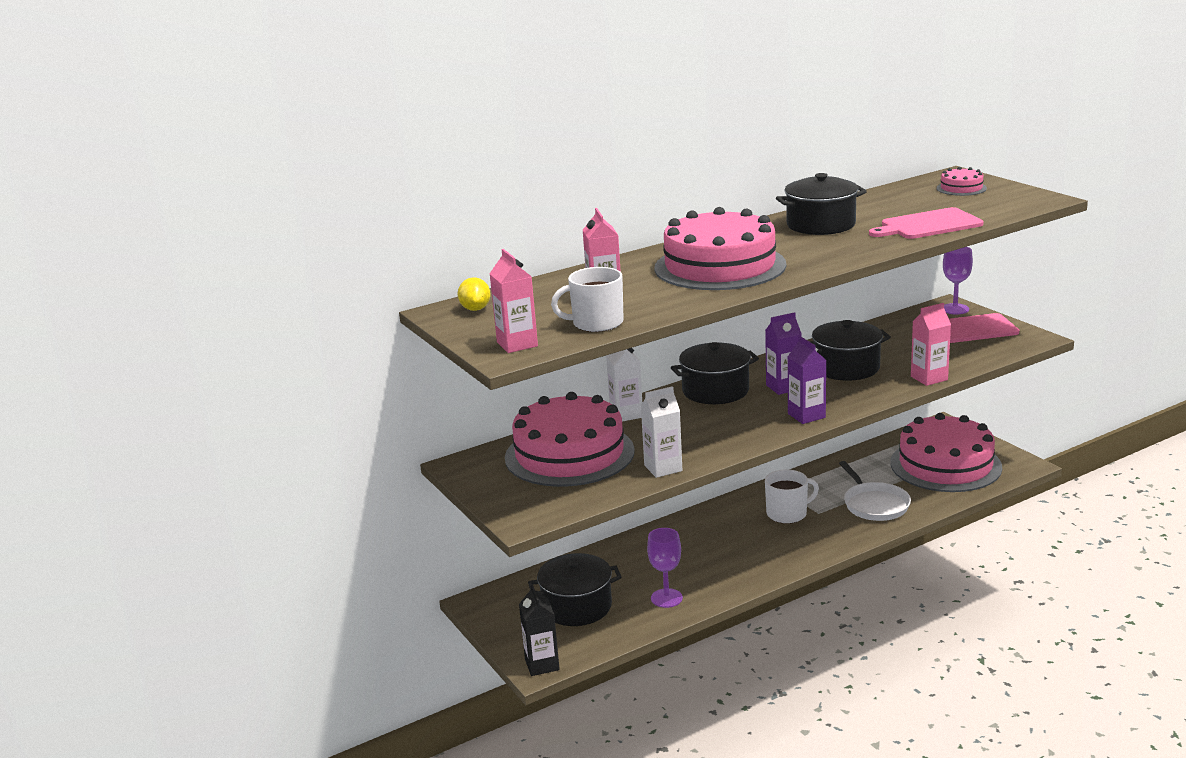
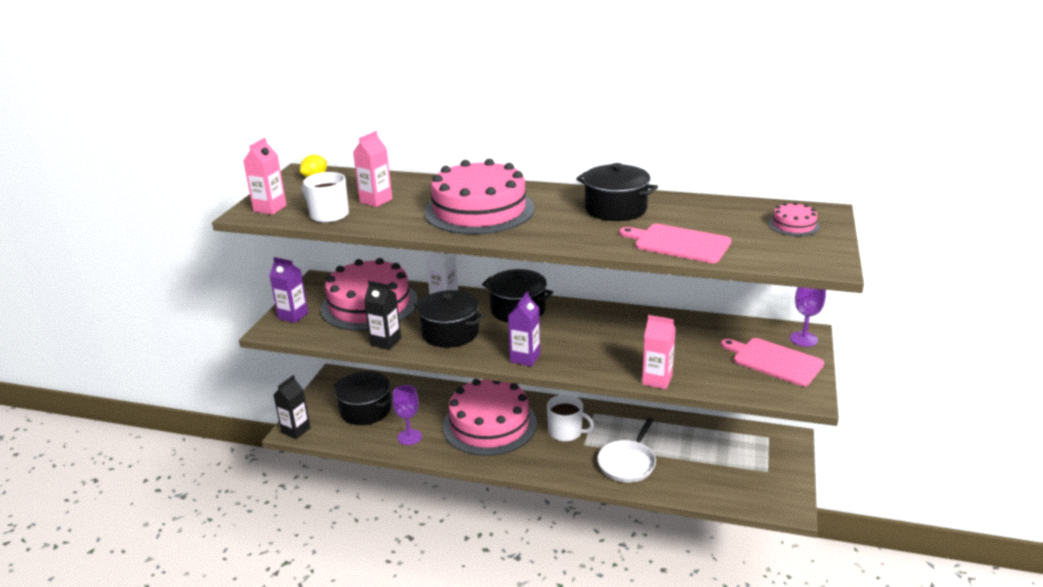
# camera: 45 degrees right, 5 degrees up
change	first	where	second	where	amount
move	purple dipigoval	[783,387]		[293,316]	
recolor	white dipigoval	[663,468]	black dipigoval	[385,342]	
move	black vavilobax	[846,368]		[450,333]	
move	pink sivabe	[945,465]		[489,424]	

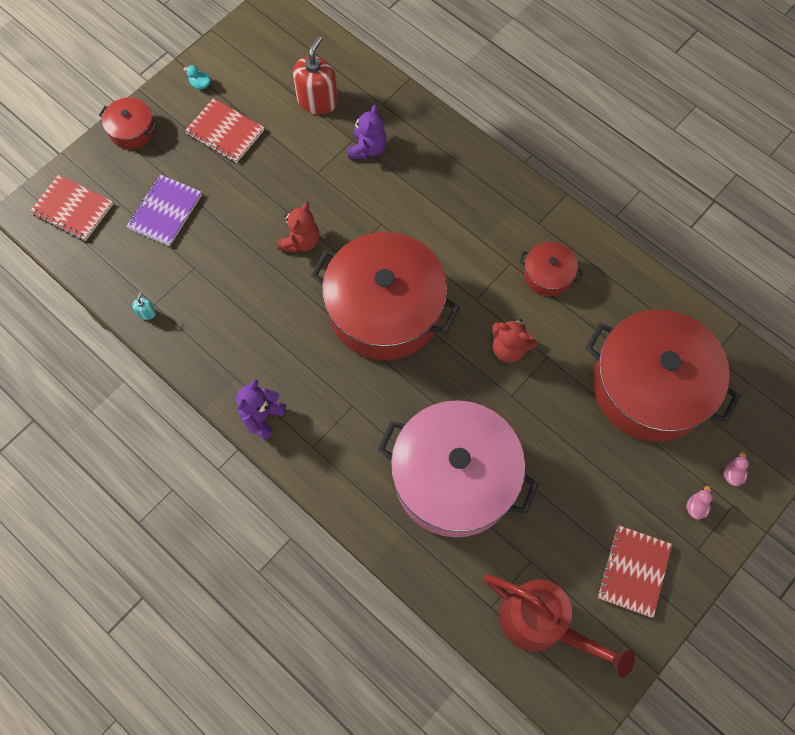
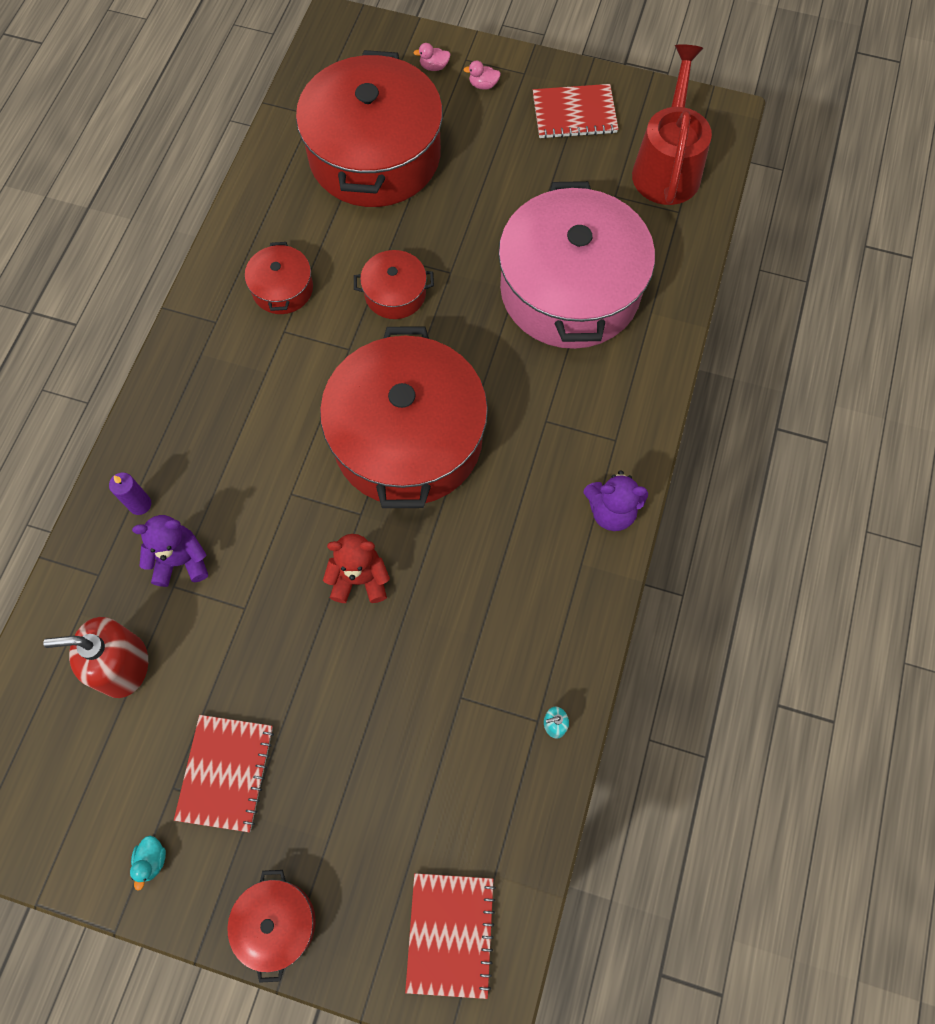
# camera: 115 degrees left, 0 degrees up
change	first	where	second	where	amount
insert			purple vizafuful	[140,504]	
replace	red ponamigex	[509,348]	red vavilobax	[395,294]	
delete	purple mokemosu	[165,211]			

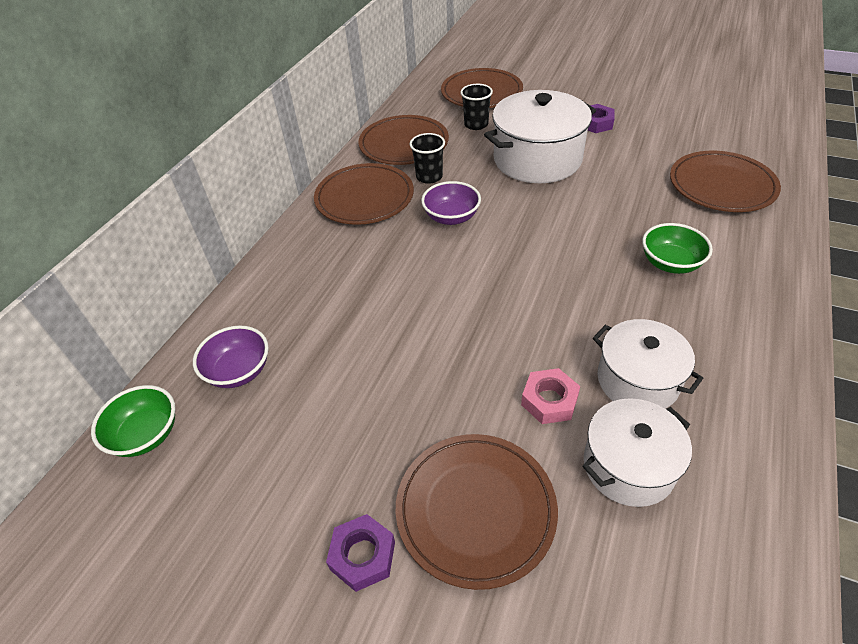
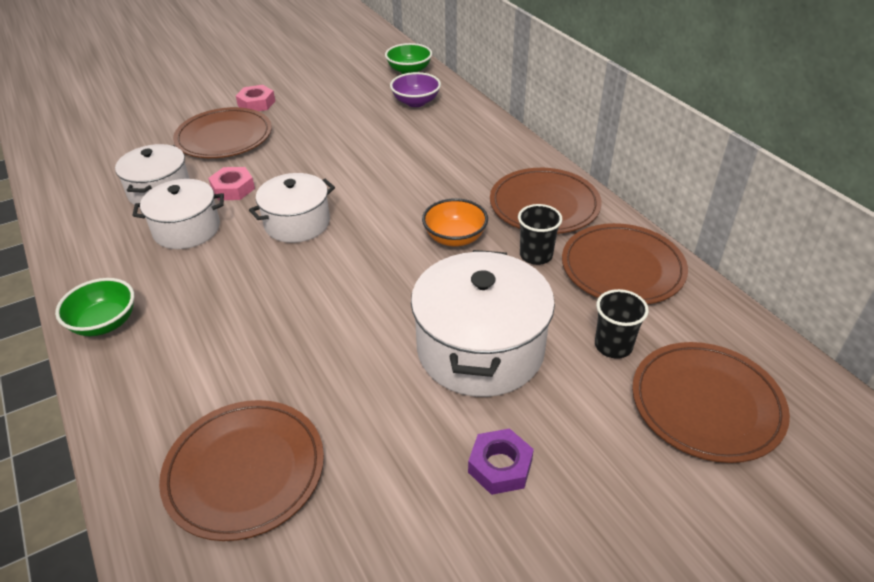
# camera: 125 degrees right, 5 degrees down
change	first	where	second	where	amount
move	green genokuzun	[670,263]		[105,323]	
recolor	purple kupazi	[362,556]	pink kupazi	[256,103]	
insert			white vavilobax	[297,223]	
recolor	purple genokuzun	[451,217]	orange genokuzun	[455,238]	

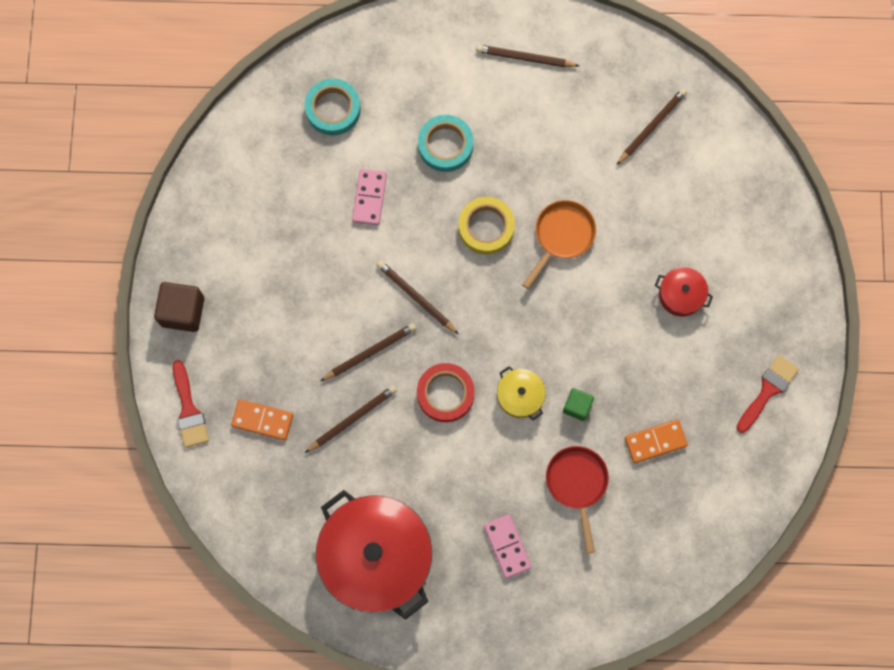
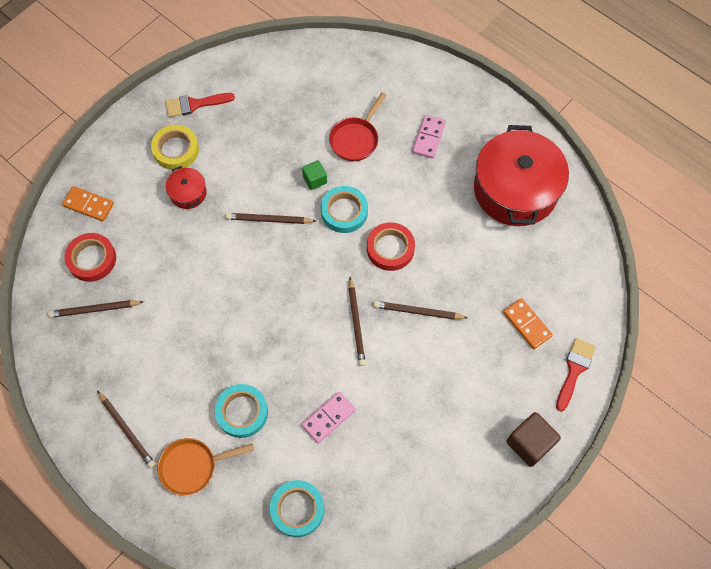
# camera: 140 degrees left, 10 degrees down
change	first	where	second	where	amount
move	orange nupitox	[655,442]		[89,205]	
insert			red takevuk	[92,259]	
move	yellow takevuk	[486,227]		[176,150]	
move	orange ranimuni	[561,236]		[193,466]	
move	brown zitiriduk	[352,419]		[269,220]	
replace	yellow vavilobax	[520,396]	turquoise takevuk	[344,212]	

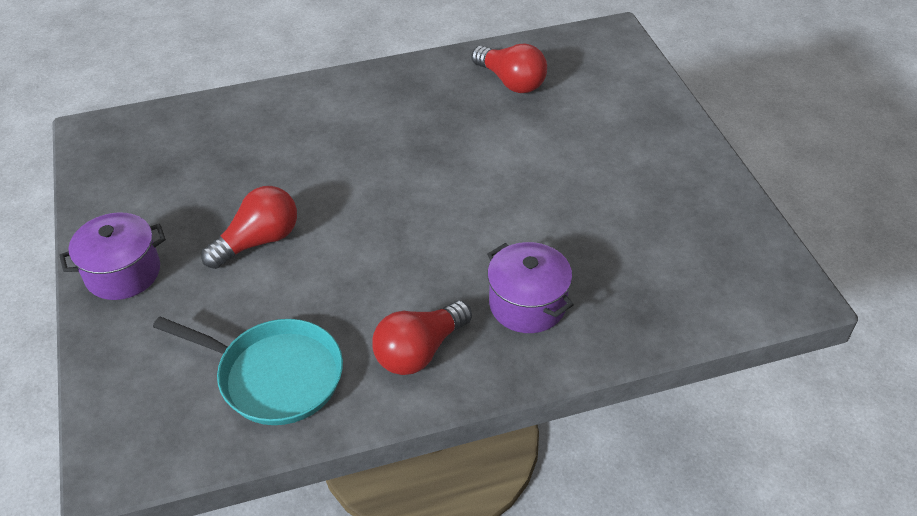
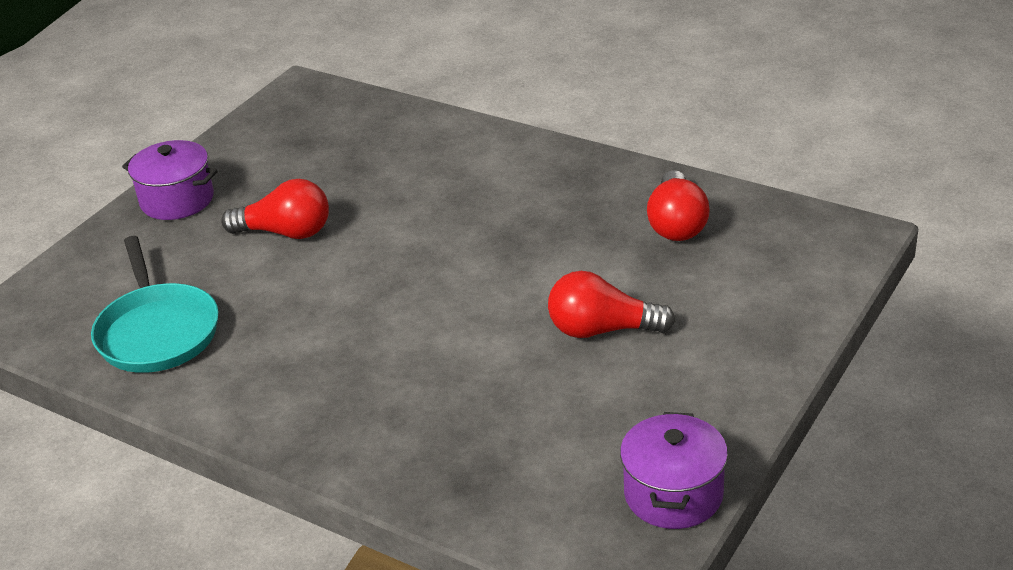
# camera: 50 degrees right, 10 degrees down
change	first	where	second	where	amount
move	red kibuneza	[419,351]		[602,330]	
move	purple vavilobax	[527,304]		[673,494]	

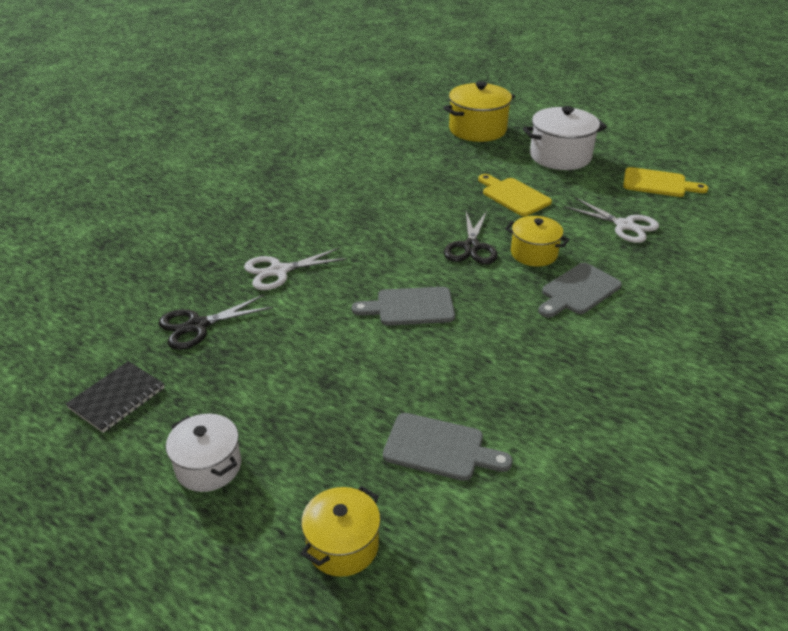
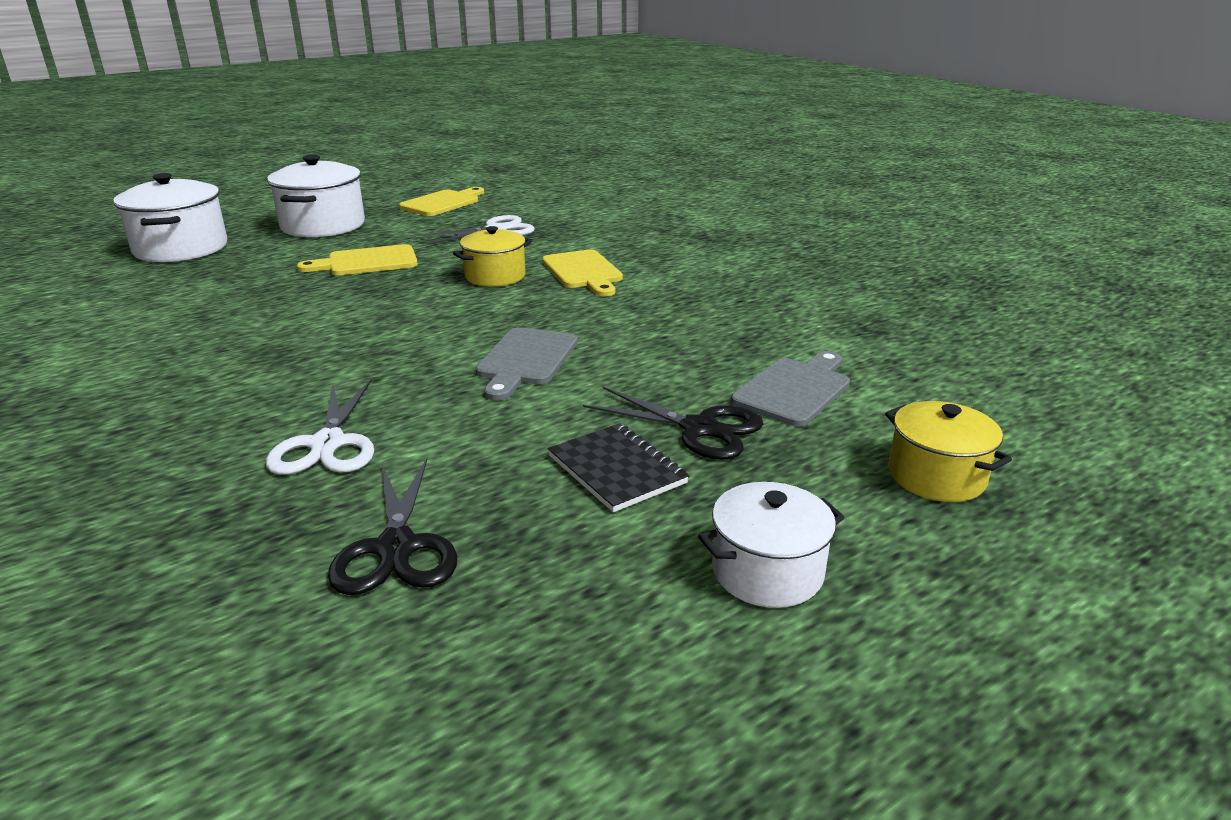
# camera: 70 degrees left, 10 degrees down
change	first	where	second	where	amount
recolor	yellow vavilobax	[477,130]	white vavilobax	[181,248]	
recolor	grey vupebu	[578,291]	yellow vupebu	[583,272]	
move	black mokemosu	[117,398]		[617,470]	
move	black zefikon	[471,247]		[699,428]	

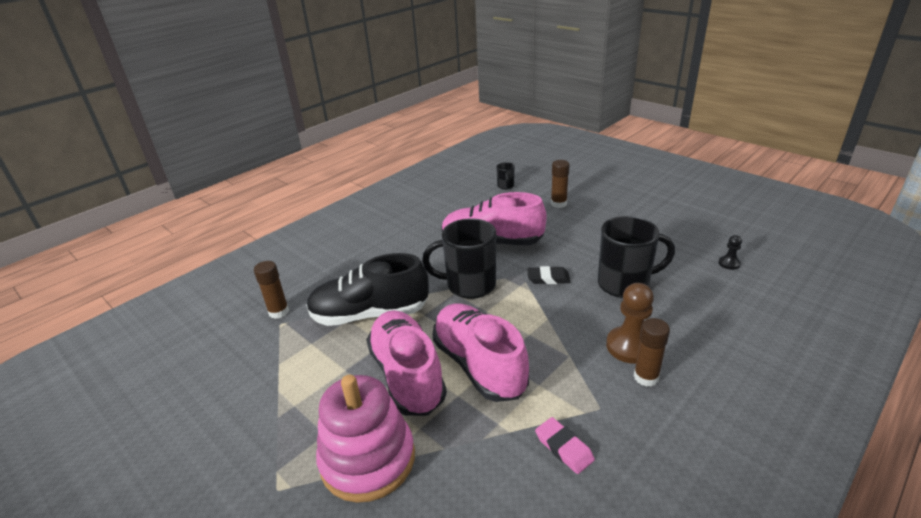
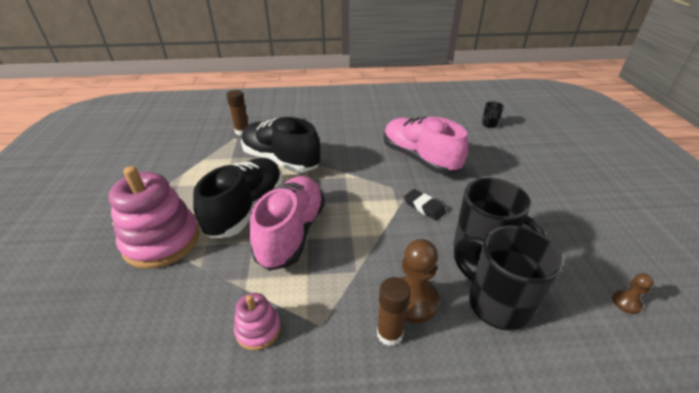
# camera: 40 degrees right, 5 degrees up
change	first	where	second	where	amount
recolor	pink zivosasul	[407,375]	black zivosasul	[246,209]	
replace	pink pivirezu	[564,448]	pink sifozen	[258,329]	
move	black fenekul	[469,285]		[496,303]	
recolor	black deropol	[729,263]	brown deropol	[626,302]	
delete	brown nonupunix	[558,204]			

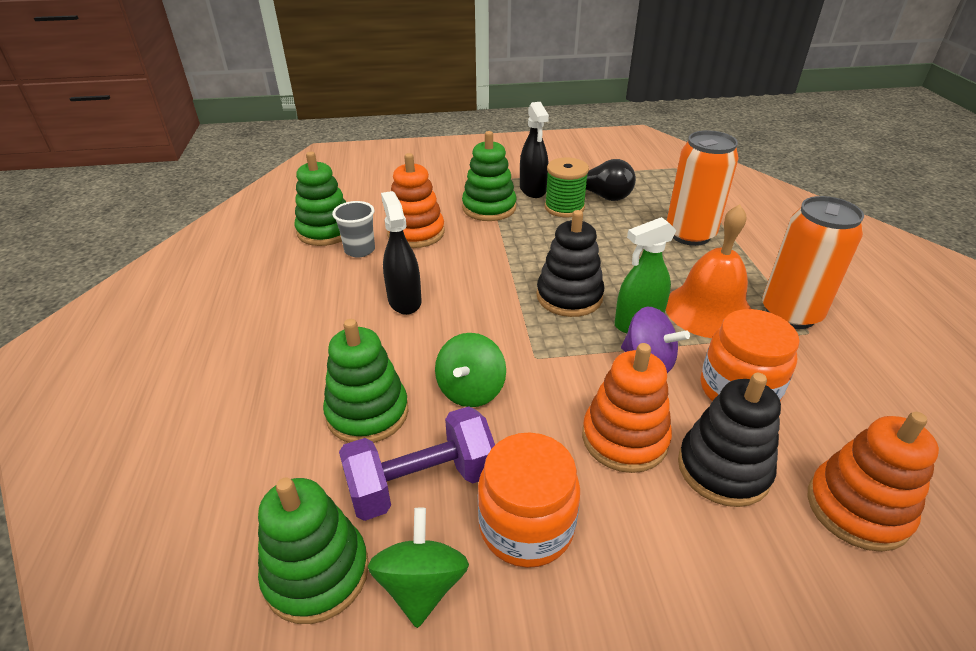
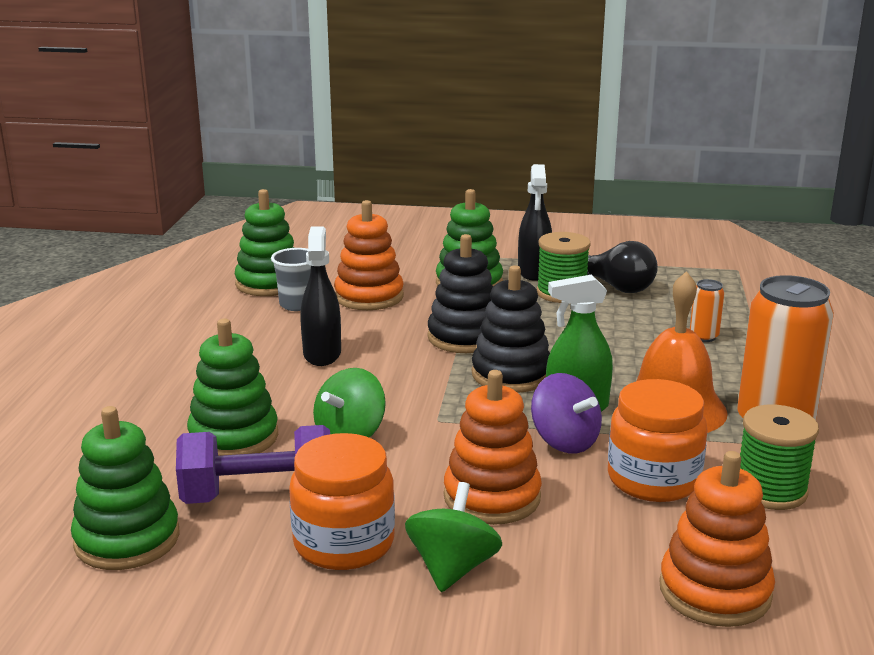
# camera: 15 degrees right, 15 degrees down
change	first	where	second	where	amount
move	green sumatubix	[421,585]		[452,568]	
move	black sifozen	[723,469]		[464,337]	
resize	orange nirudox	[690,234]		[703,337]	x0.45
insert			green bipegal	[770,490]	

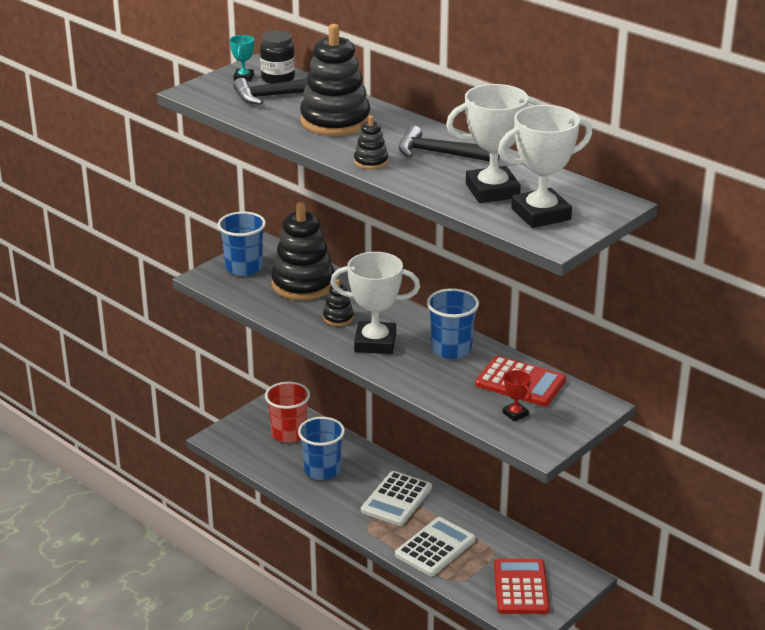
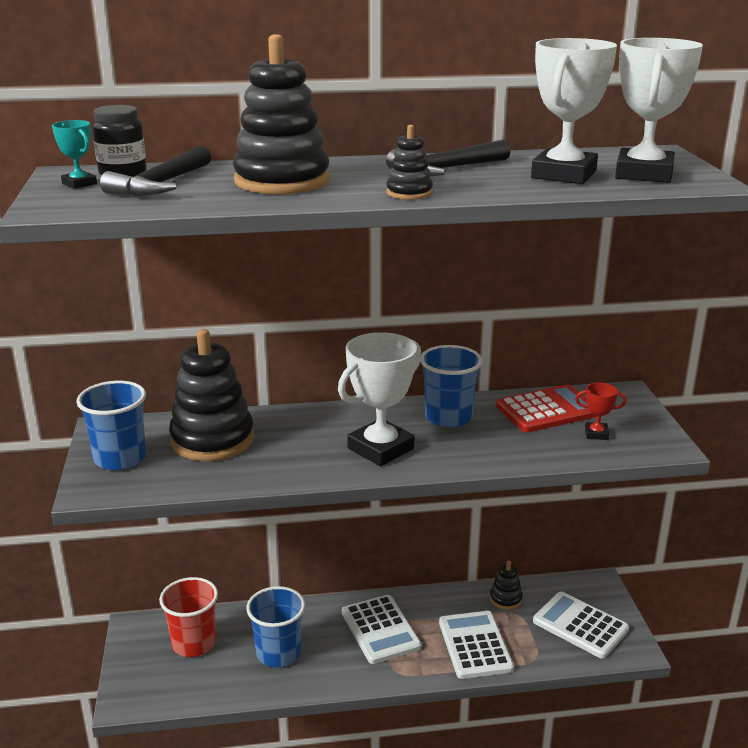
# camera: 50 degrees left, 5 degrees down
change	first	where	second	where	amount
move	black sifozen	[338,318]		[505,599]	
recolor	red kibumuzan	[521,587]	white kibumuzan	[580,625]	

